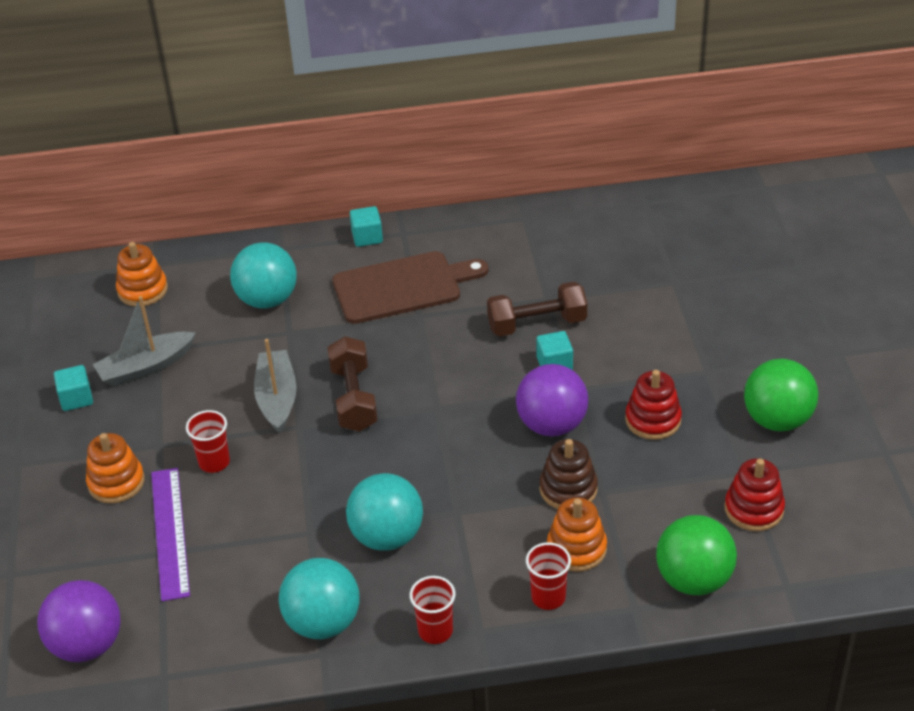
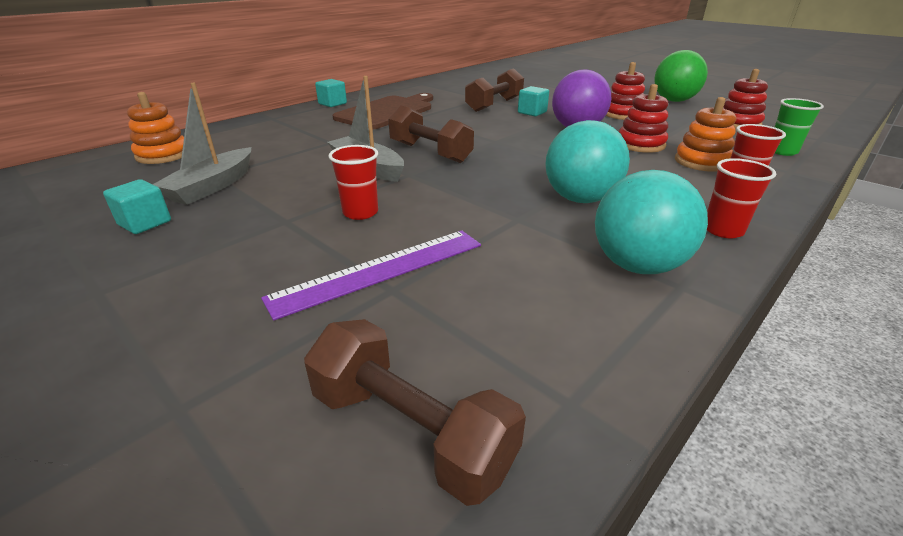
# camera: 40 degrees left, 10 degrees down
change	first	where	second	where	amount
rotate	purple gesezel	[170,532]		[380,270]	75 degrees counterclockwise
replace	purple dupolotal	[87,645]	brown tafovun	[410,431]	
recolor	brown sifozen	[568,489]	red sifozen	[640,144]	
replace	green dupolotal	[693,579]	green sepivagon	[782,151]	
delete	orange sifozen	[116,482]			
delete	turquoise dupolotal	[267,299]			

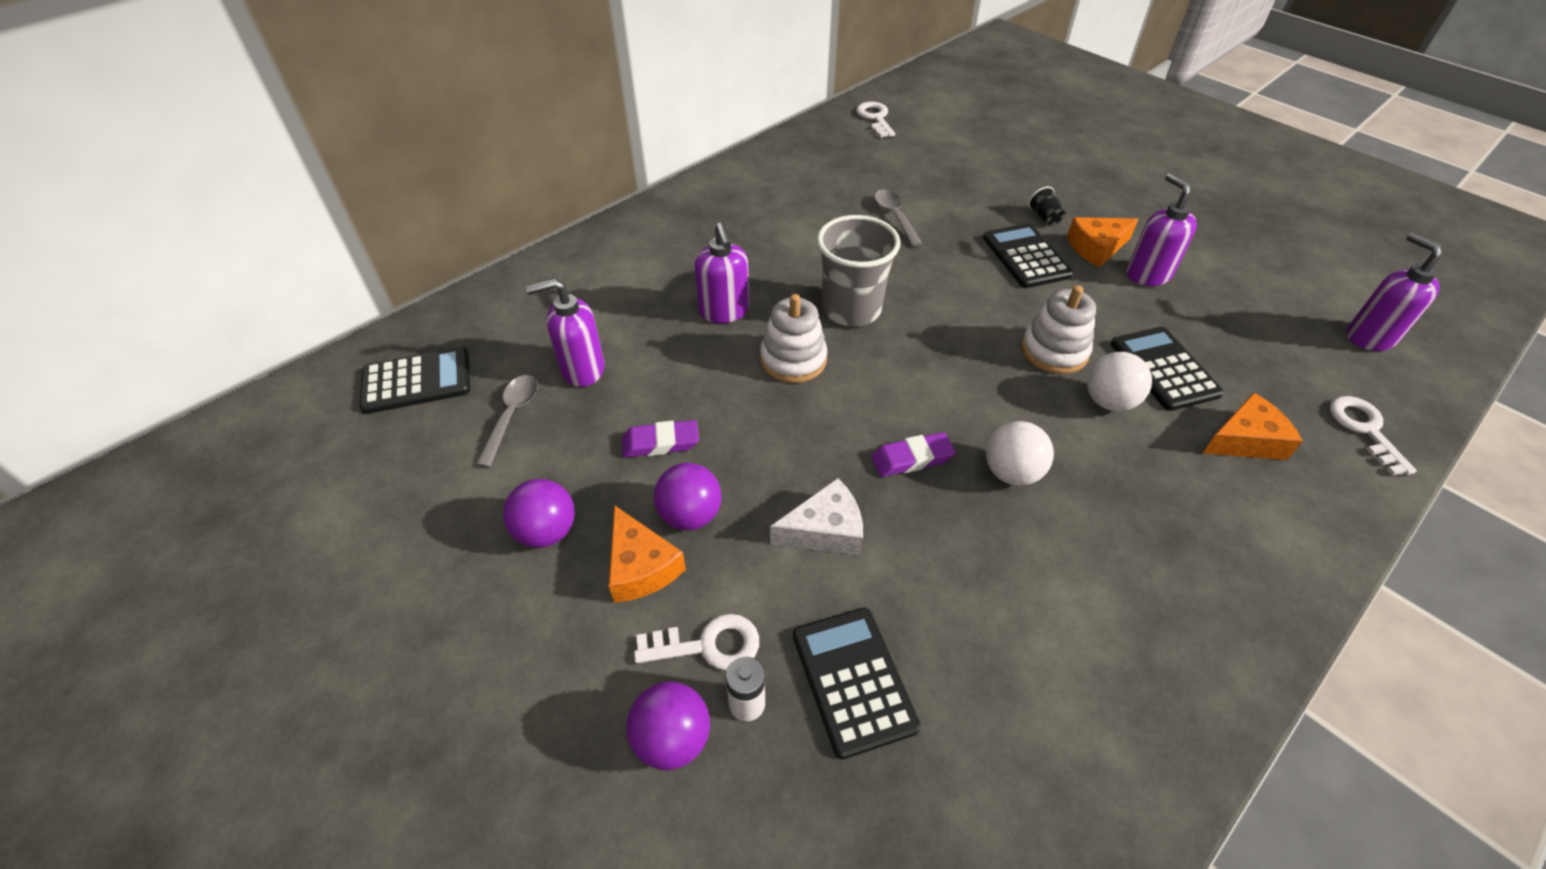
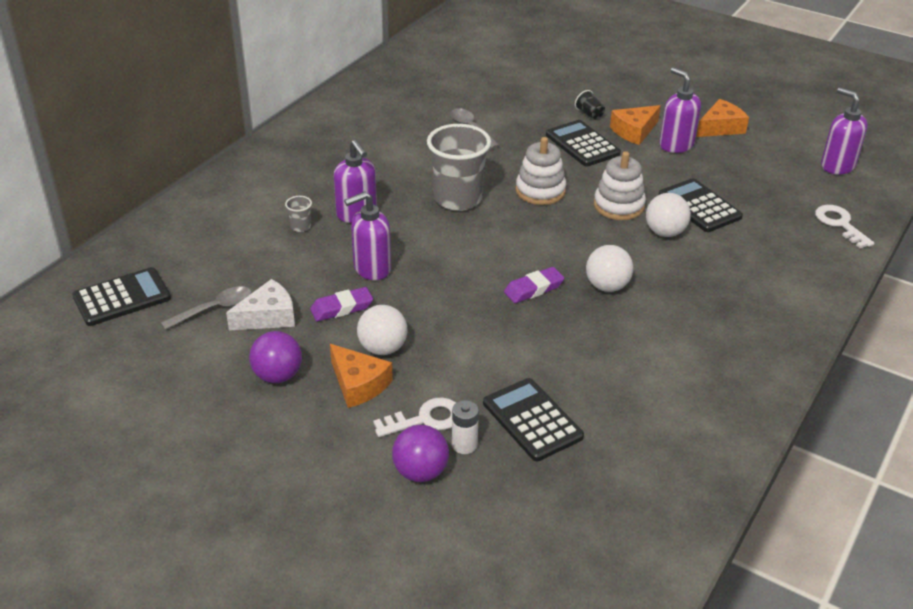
# camera: 15 degrees left, 10 degrees down
change	first	where	second	where	amount
rotate	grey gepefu	[512,416]		[214,309]	60 degrees clockwise
move	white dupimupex	[825,530]		[268,316]	
insert			grey sepivagon	[300,227]	
move	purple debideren	[582,369]		[371,268]	
recolor	purple dupolotal	[690,515]	white dupolotal	[382,348]	
move	white sifozen	[793,359]		[540,191]	
move	orange dupimupex	[1245,440]		[720,127]	
delete	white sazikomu	[875,118]			

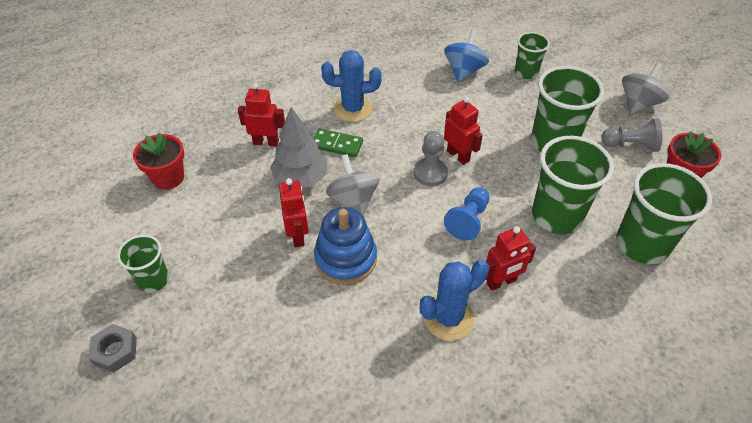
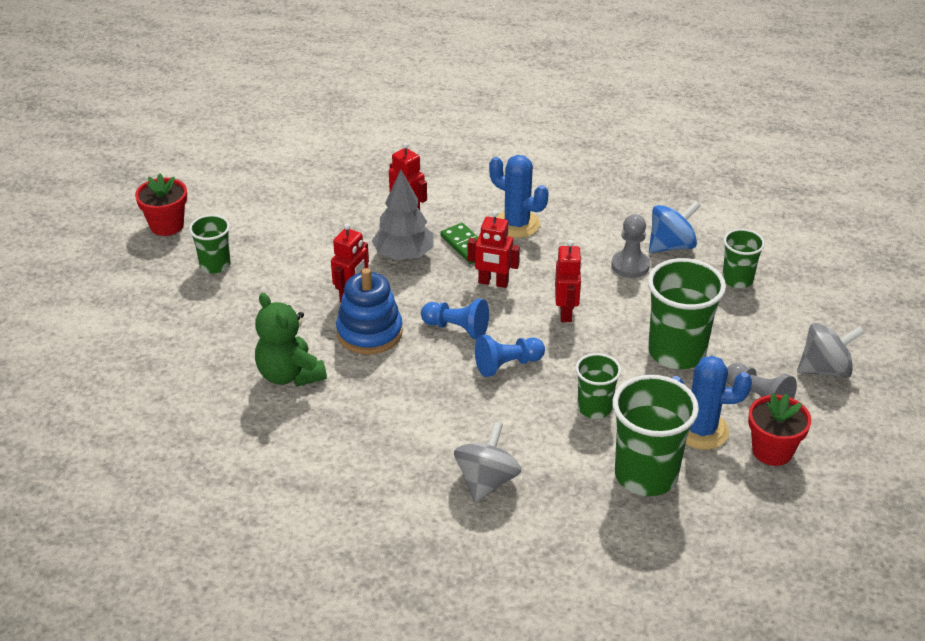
# camera: 40 degrees right, 10 degrees down
change	first	where	second	where	amount
move	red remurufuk	[168,178]		[167,225]	
insert			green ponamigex	[290,375]	
insert			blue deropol	[457,328]	
move	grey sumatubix	[353,201]		[486,481]	
move	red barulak	[501,282]		[493,283]	
resize	green sepivagon	[556,216]		[594,408]	x0.57
move	grey deropol	[430,173]		[630,265]	
move	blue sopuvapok	[448,318]		[701,430]	
delete	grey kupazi	[115,351]			

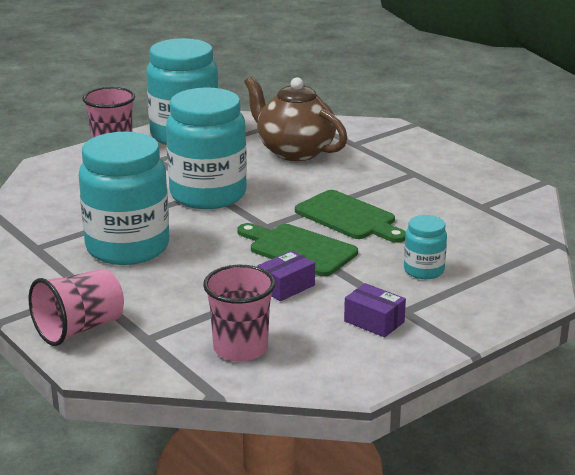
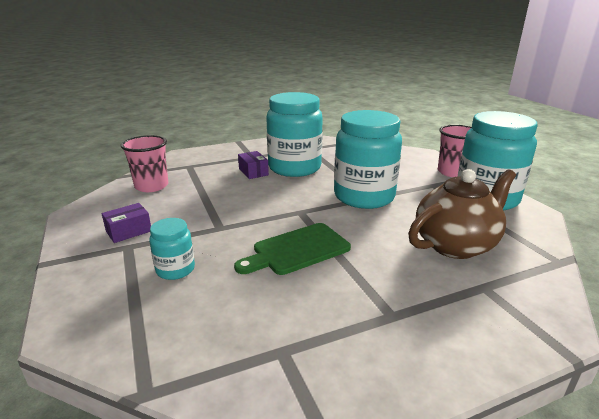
# camera: 105 degrees right, 0 degrees up
change	first	where	second	where	amount
move	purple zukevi	[286,287]		[253,172]	
delete	pink sepivagon	[79,329]			
delete	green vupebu	[299,249]			

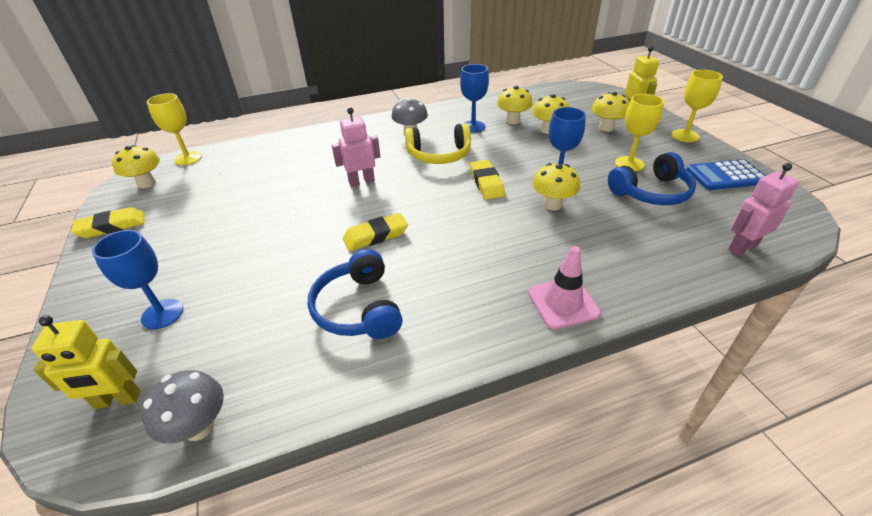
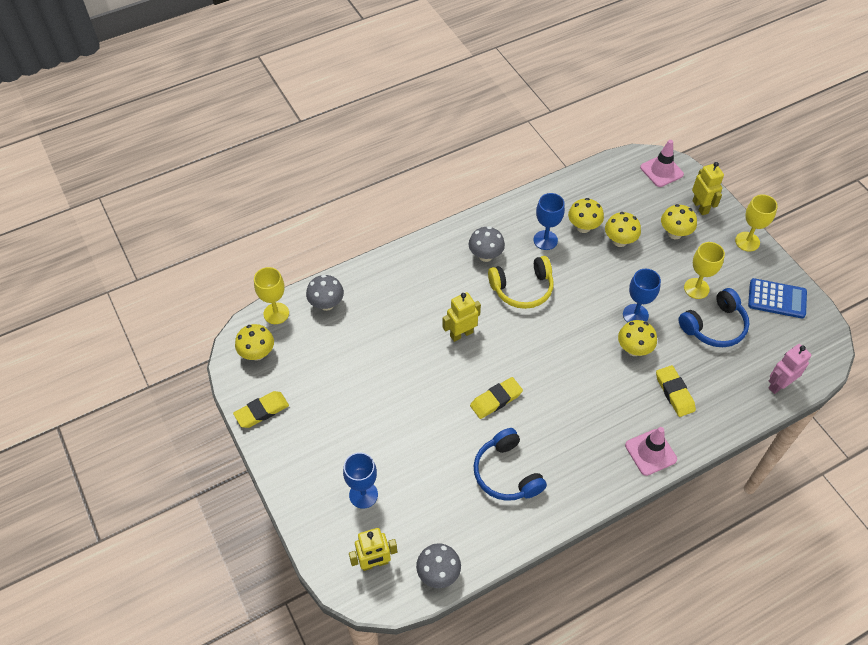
# camera: 10 degrees left, 15 degrees up
change	first	where	second	where	amount
insert			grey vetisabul	[326,304]	
recolor	pink barulak	[361,182]	yellow barulak	[461,334]	
insert			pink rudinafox	[661,171]	
move	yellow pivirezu	[486,183]		[674,393]	
rotate	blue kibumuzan	[725,176]		[777,299]	150 degrees counterclockwise

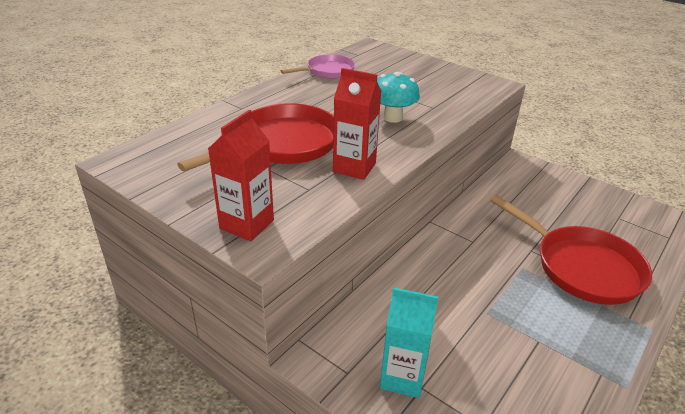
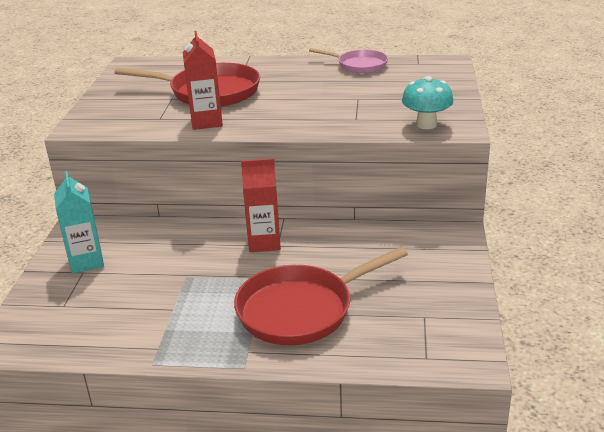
# camera: 60 degrees right, 5 degrees down
change	first	where	second	where	amount
rotate	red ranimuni	[581,267]		[301,309]	45 degrees clockwise
move	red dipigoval	[247,224]		[264,242]	
move	turquoise vetisabul	[393,118]		[426,124]	

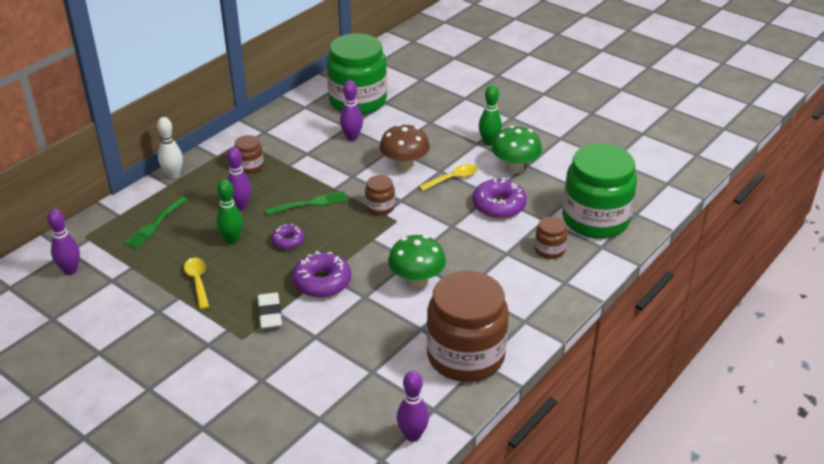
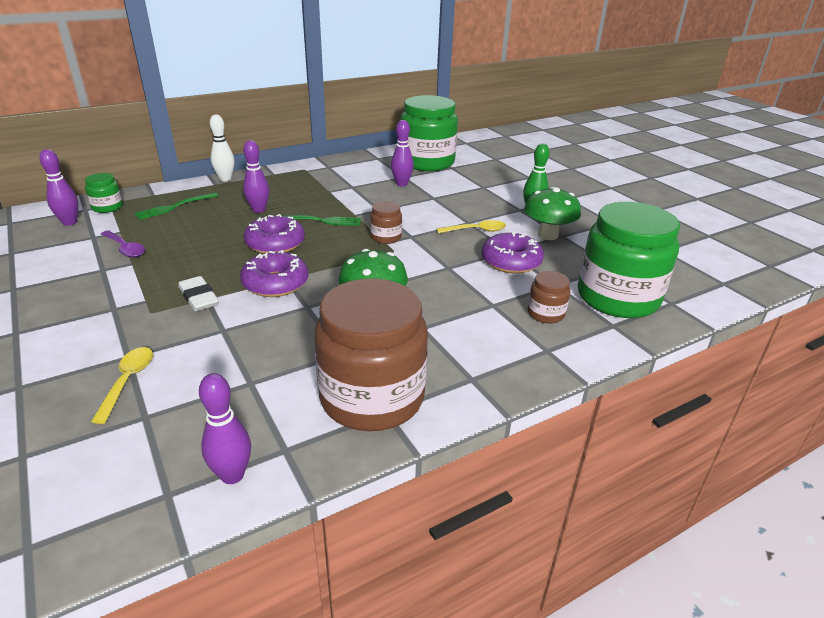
# camera: 20 degrees right, 5 degrees down
change	first	where	second	where	amount
insert			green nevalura	[107,207]	
move	yellow gepefu	[198,281]		[128,381]	
insert			purple gepefu	[125,249]	
rotate	white pivirezu	[270,314]		[199,298]	45 degrees counterclockwise
resize	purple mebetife	[288,241]		[275,243]	x1.70
delete	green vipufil	[232,240]			
delete	brown nevalura	[250,166]			
delete	brown vetisabul	[404,166]			

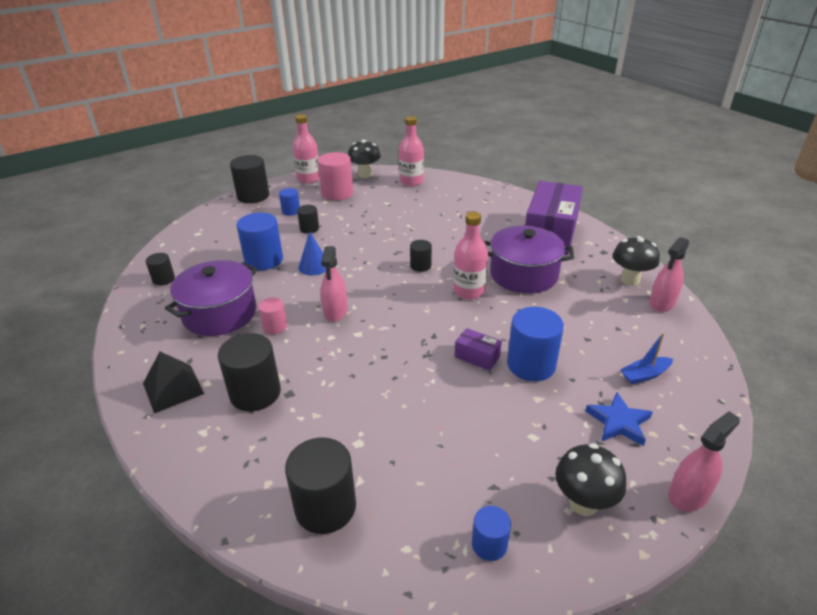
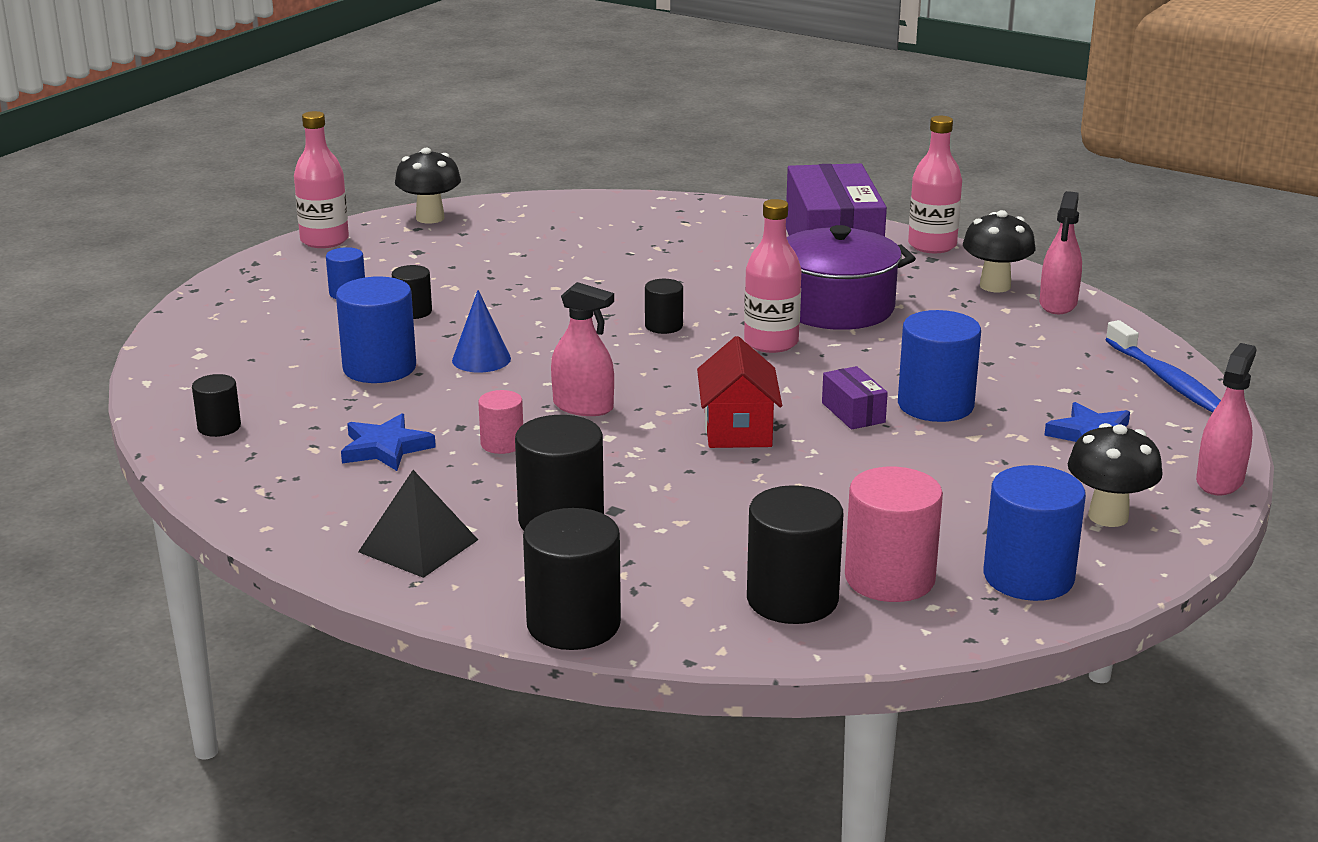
# camera: 25 degrees left, 10 degrees down
change	first	where	second	where	amount
replace	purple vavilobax	[220,313]	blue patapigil	[385,448]	
move	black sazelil	[253,196]		[573,624]	
rotate	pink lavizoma	[335,311]		[583,406]	45 degrees counterclockwise
insert			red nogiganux	[737,429]	
rotate	purple zukevi	[477,357]		[853,412]	60 degrees clockwise
move	pink sazelil	[337,193]		[889,578]	
move	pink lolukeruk	[411,181]		[932,245]	
resize	blue sazelil	[489,544]		[1028,577]	x1.83
insert			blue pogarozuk	[1166,380]	
delete	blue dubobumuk	[645,375]			

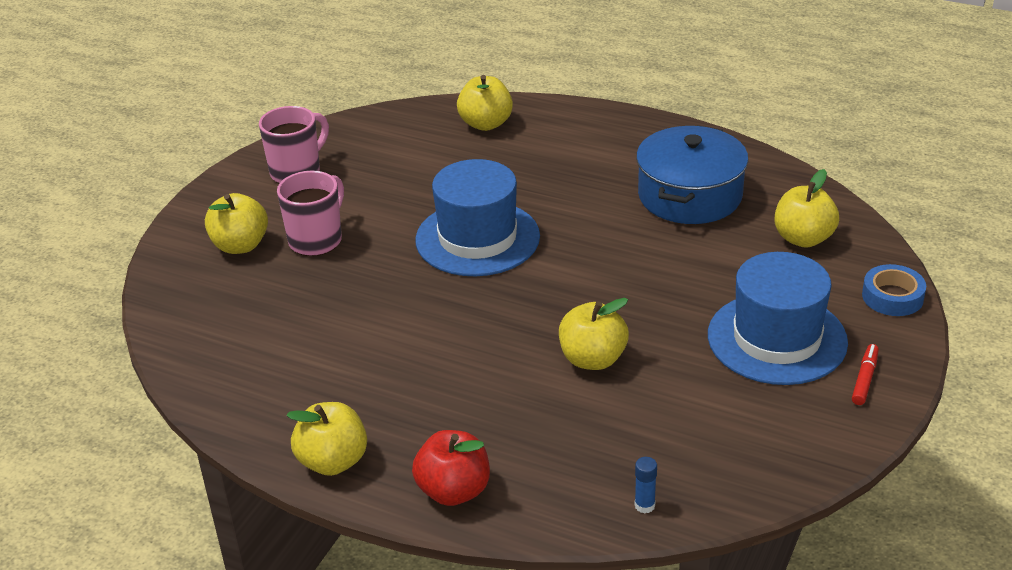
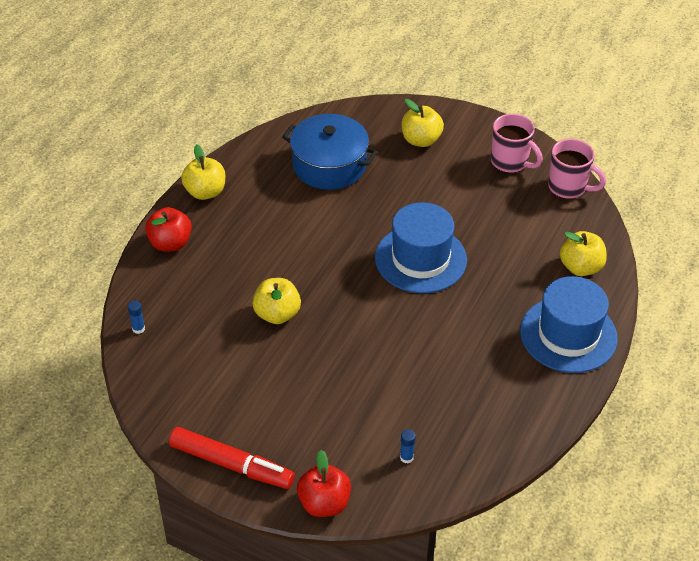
# camera: 90 degrees right, 10 degrees up
change	first	where	second	where	amount
resize	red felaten	[865,379]		[232,465]	x2.16
move	blue vavilobax	[689,195]		[329,165]	
replace	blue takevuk	[892,297]	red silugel	[324,503]	
replace	yellow silugel	[803,238]	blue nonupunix	[406,457]	
move	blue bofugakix	[777,339]		[568,335]	
move	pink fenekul	[317,240]		[568,187]	

